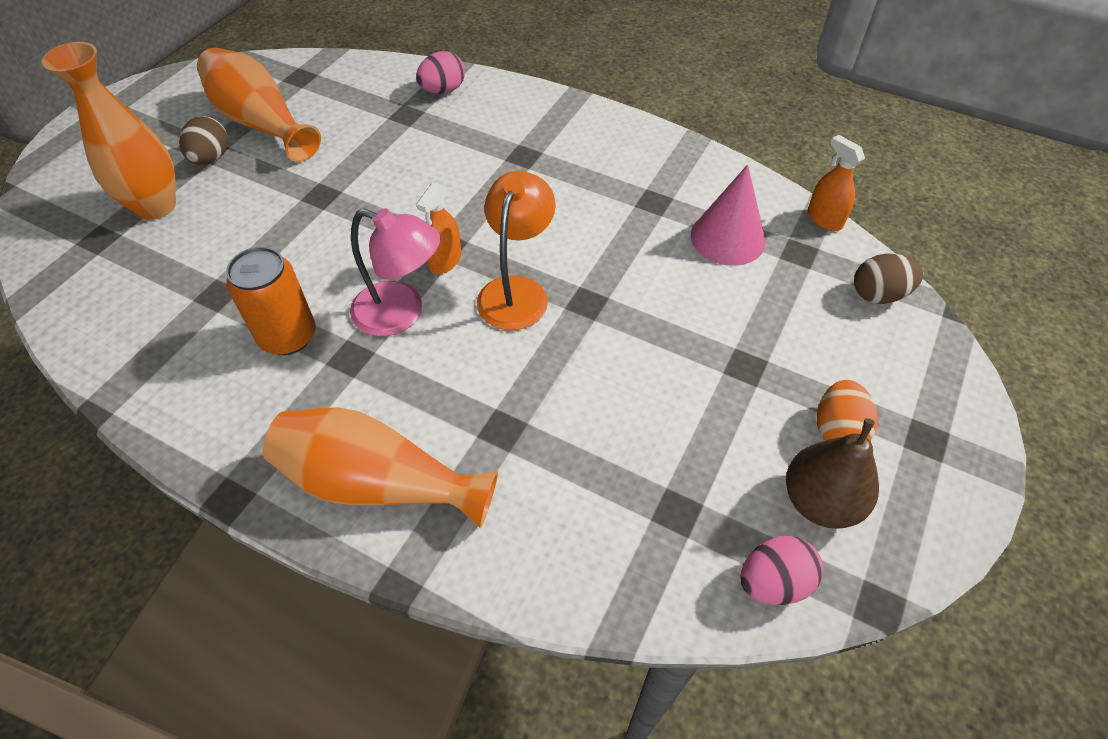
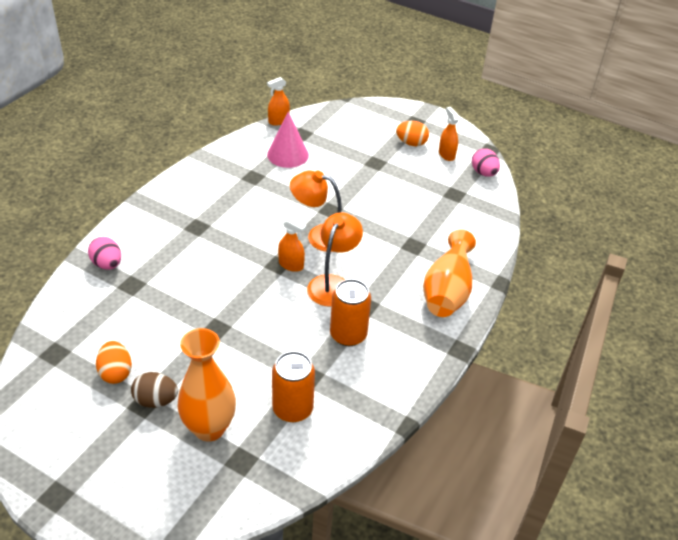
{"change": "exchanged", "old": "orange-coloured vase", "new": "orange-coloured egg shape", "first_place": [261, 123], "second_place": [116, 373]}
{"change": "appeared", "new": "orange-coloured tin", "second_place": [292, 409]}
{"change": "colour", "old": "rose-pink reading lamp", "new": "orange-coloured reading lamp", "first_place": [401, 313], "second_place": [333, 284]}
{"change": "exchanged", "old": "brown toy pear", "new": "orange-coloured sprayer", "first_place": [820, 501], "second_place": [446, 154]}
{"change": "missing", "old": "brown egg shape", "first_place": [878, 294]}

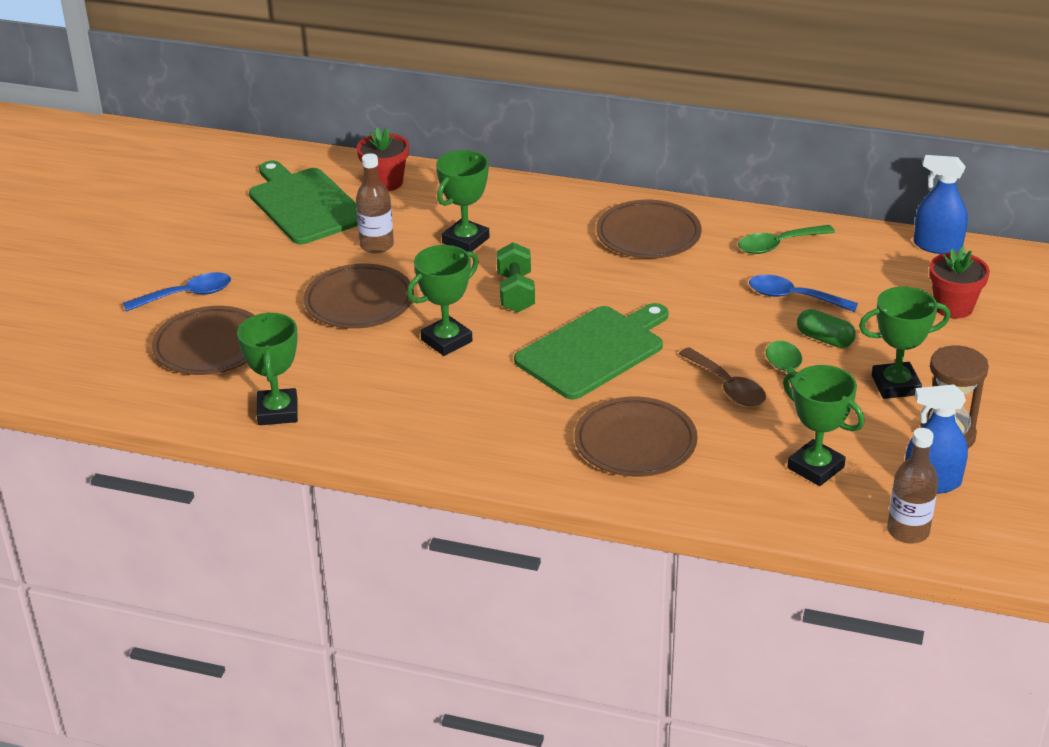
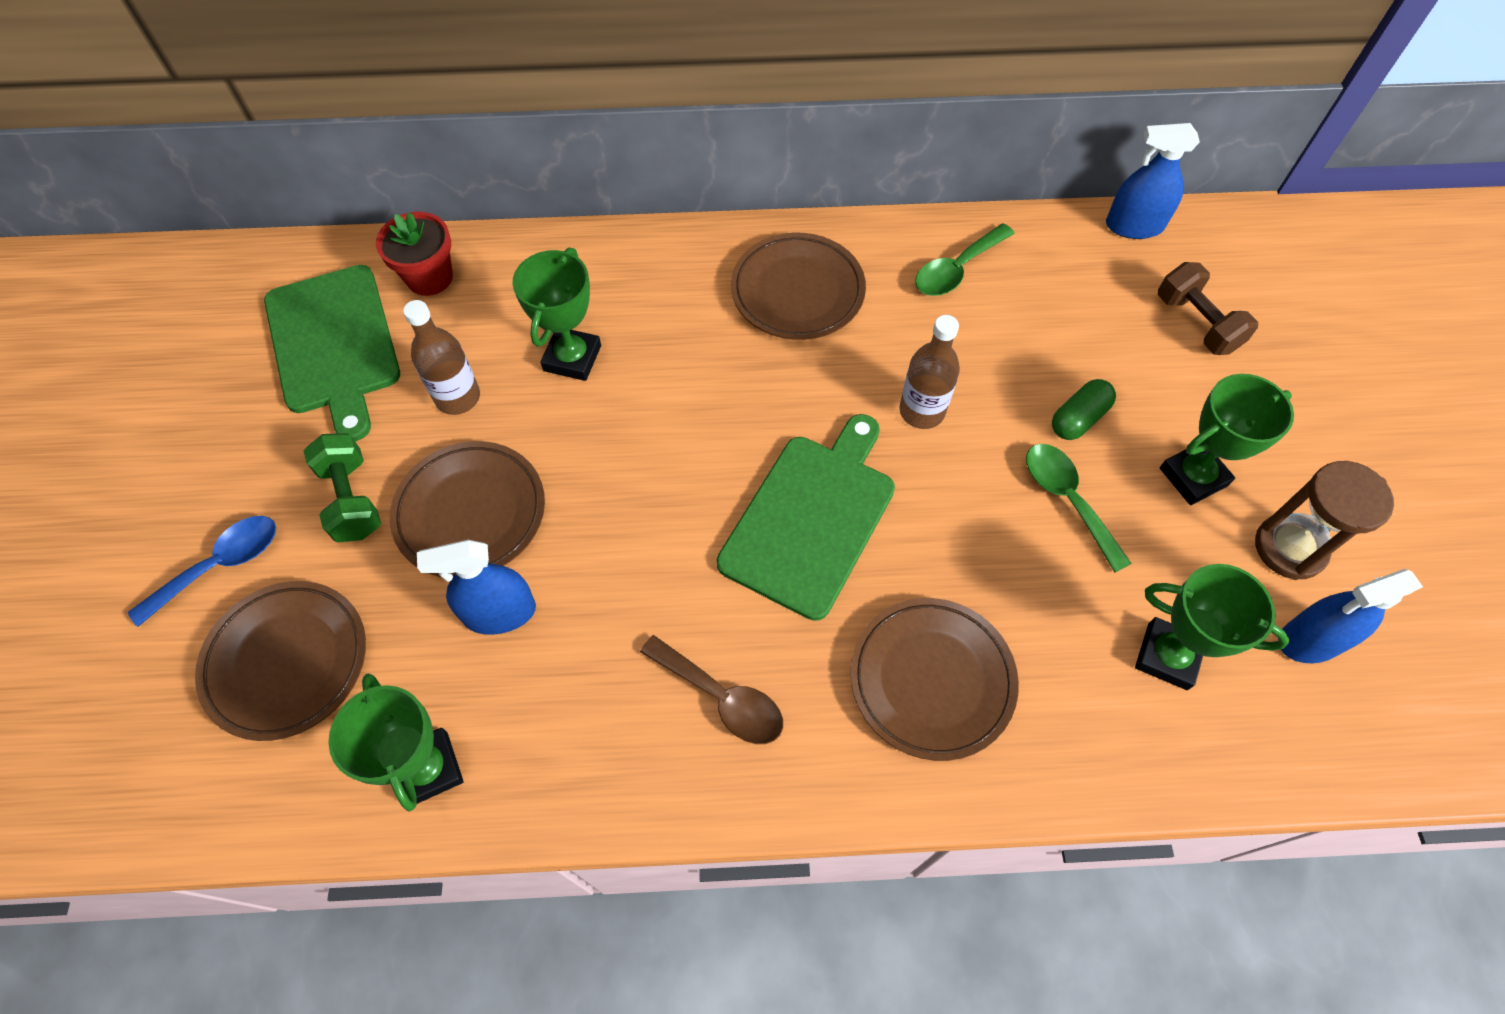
{"change": "spun", "old": "emerald cutting board", "first_place": [305, 204], "second_place": [333, 344], "degrees": -150}
{"change": "relocated", "old": "emerald free weight", "first_place": [515, 293], "second_place": [352, 499]}
{"change": "appeared", "new": "cobalt sprayer", "second_place": [500, 613]}
{"change": "relocated", "old": "brown teaspoon", "first_place": [727, 386], "second_place": [721, 698]}
{"change": "relocated", "old": "brown bottle", "first_place": [908, 531], "second_place": [922, 411]}
{"change": "spun", "old": "emerald pill shape", "first_place": [824, 339], "second_place": [1078, 419], "degrees": -60}
{"change": "exchanged", "old": "red plant pot", "new": "brown free weight", "first_place": [953, 307], "second_place": [1196, 323]}
{"change": "missing", "old": "emerald trophy", "first_place": [446, 340]}
{"change": "missing", "old": "cobalt teaspoon", "first_place": [793, 297]}

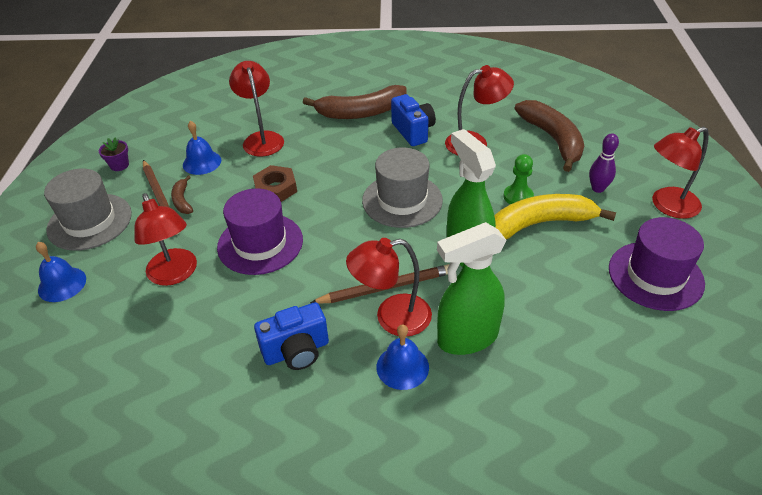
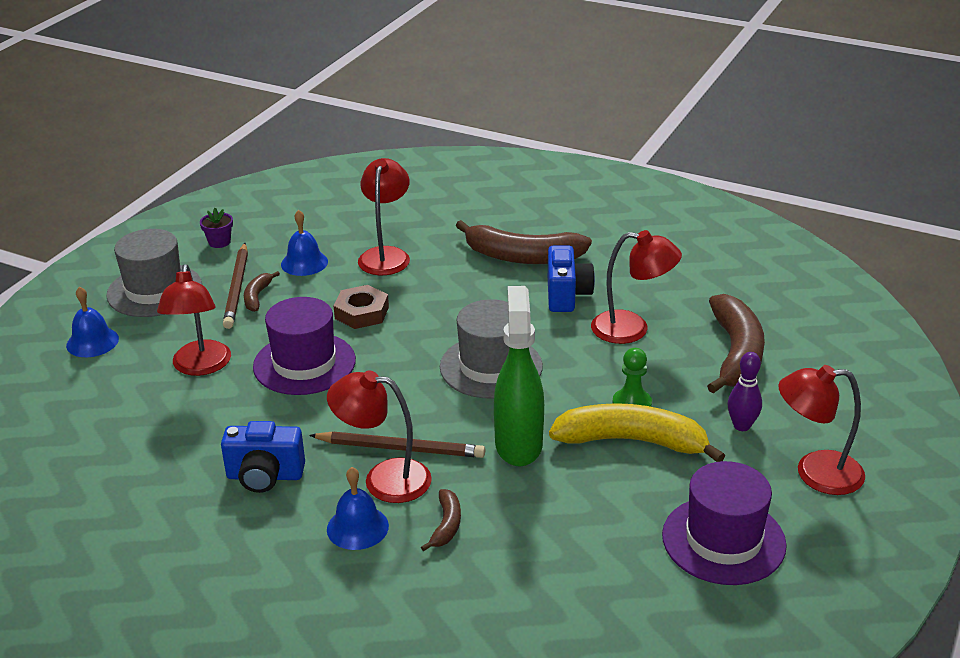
{"change": "exchanged", "old": "emerald sprayer", "new": "brown banana fruit", "first_place": [467, 338], "second_place": [446, 525]}

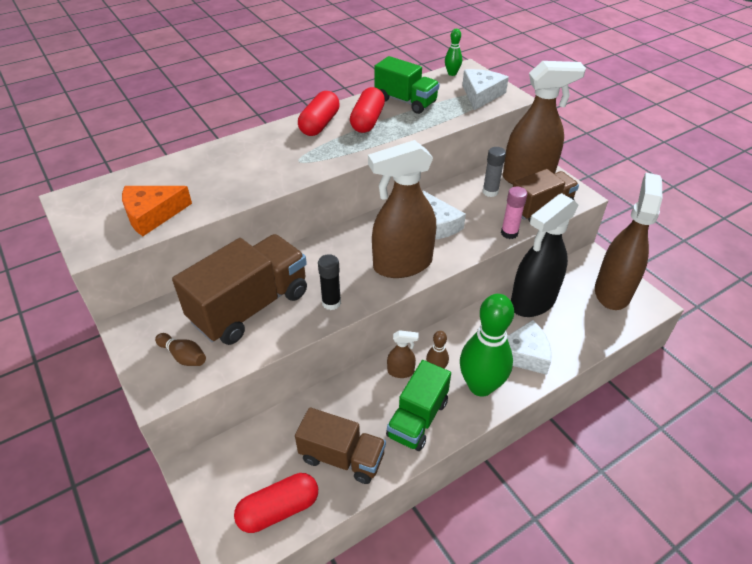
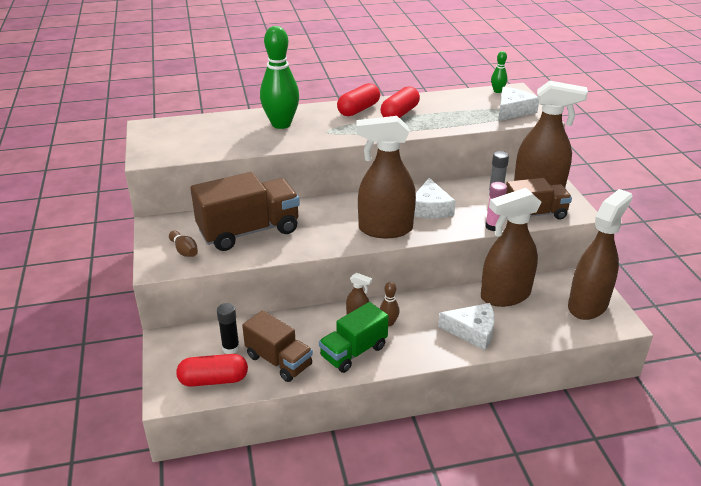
{"change": "relocated", "old": "ebony stick of glue", "first_place": [331, 303], "second_place": [231, 348]}
{"change": "relocated", "old": "emerald skittle", "first_place": [480, 386], "second_place": [281, 124]}
{"change": "colour", "old": "ebony sprayer", "new": "brown sprayer", "first_place": [532, 302], "second_place": [505, 295]}
{"change": "missing", "old": "orange-coloured piece of cheese", "first_place": [152, 214]}
{"change": "missing", "old": "emerald toy truck", "first_place": [405, 101]}

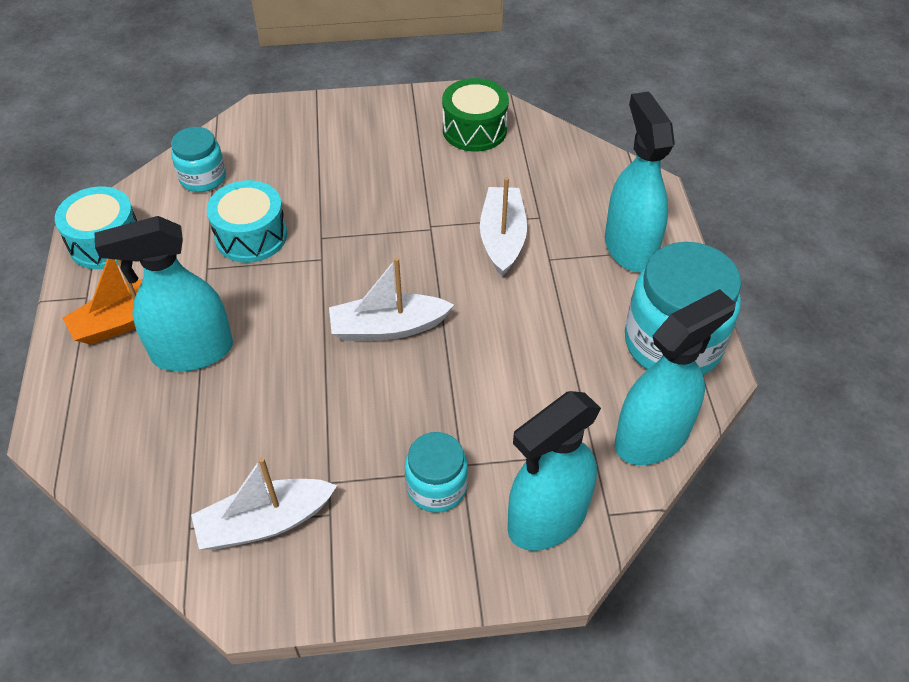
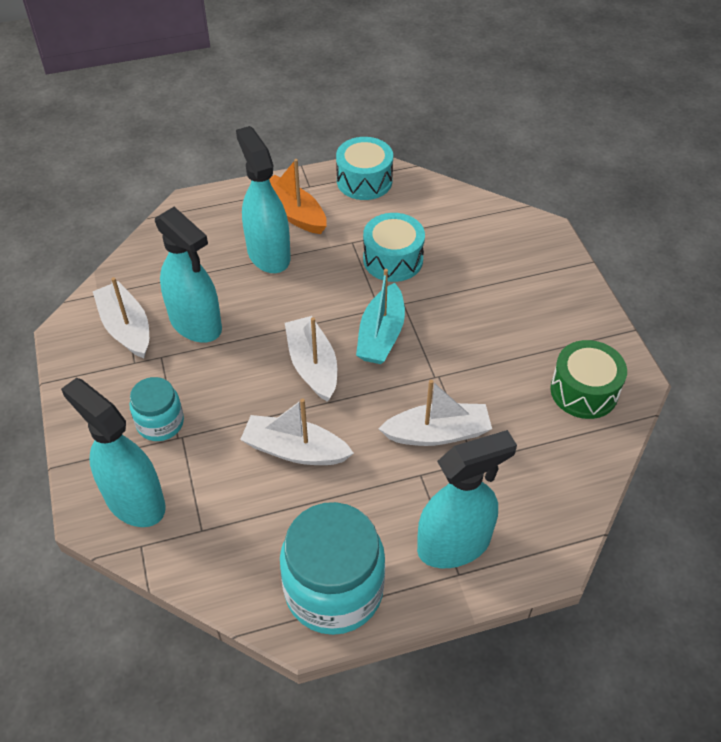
{"change": "relocated", "old": "turquoise sprayer", "first_place": [652, 438], "second_place": [196, 324]}
{"change": "appeared", "new": "white toy boat", "second_place": [295, 450]}
{"change": "appeared", "new": "turquoise toy boat", "second_place": [381, 335]}
{"change": "missing", "old": "turquoise jar", "first_place": [203, 178]}

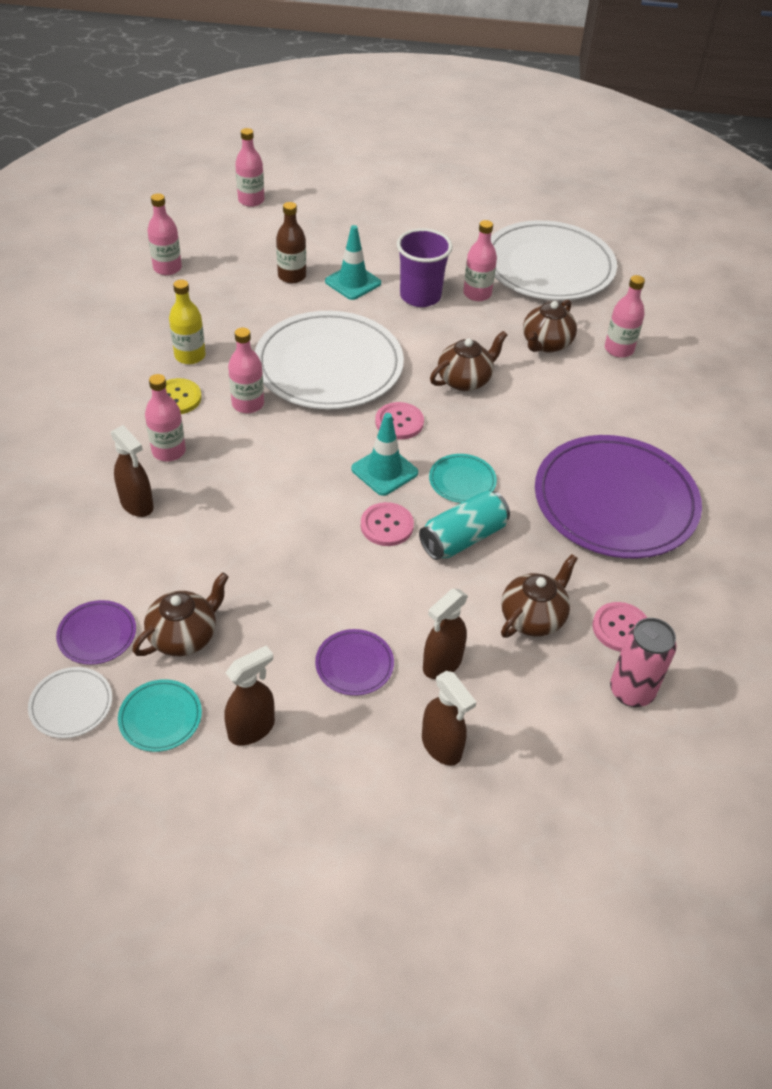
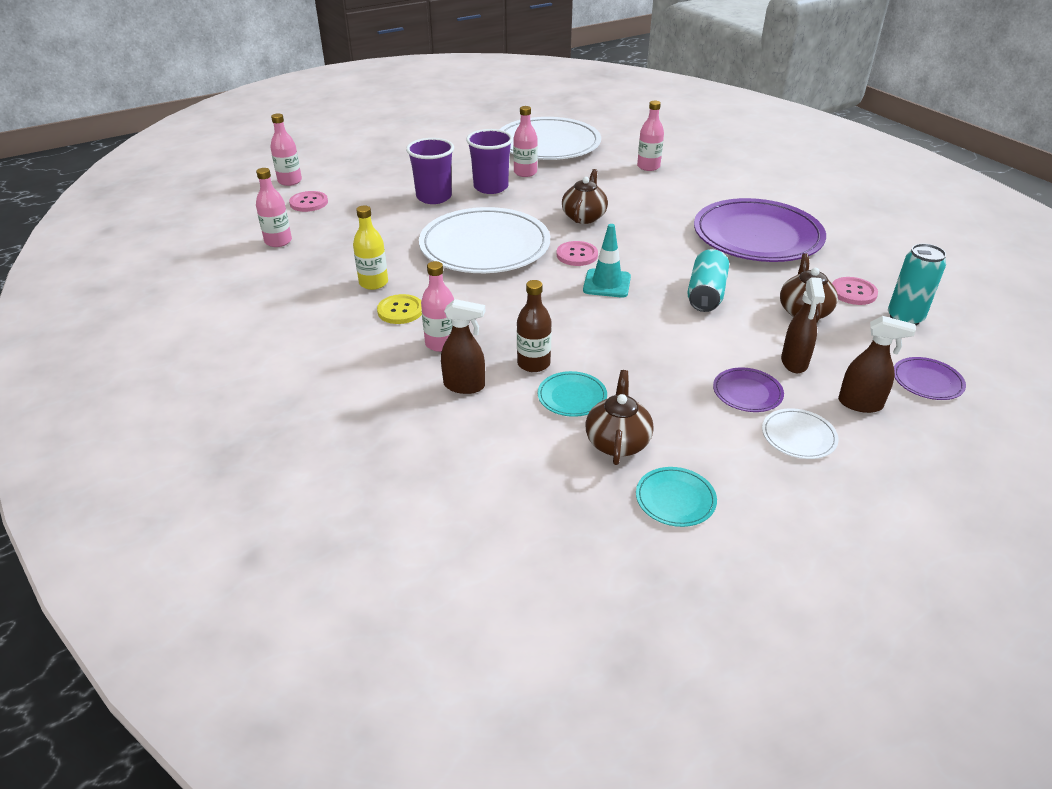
{"change": "relocated", "old": "rose-pink sewing button", "first_place": [387, 525], "second_place": [309, 203]}
{"change": "exchanged", "old": "turquoise safety cone", "new": "royal purple beaker", "first_place": [353, 282], "second_place": [434, 197]}
{"change": "relocated", "old": "brown bottle", "first_place": [292, 276], "second_place": [533, 363]}
{"change": "relocated", "old": "turquoise plate", "first_place": [462, 481], "second_place": [572, 396]}
{"change": "relocated", "old": "white plate", "first_place": [71, 704], "second_place": [798, 436]}
{"change": "colour", "old": "rose-pink tin", "new": "turquoise tin", "first_place": [631, 691], "second_place": [904, 318]}
{"change": "relocated", "old": "royal purple plate", "first_place": [97, 634], "second_place": [927, 381]}
{"change": "missing", "old": "brown sprayer", "first_place": [252, 729]}
{"change": "missing", "old": "rose-pink bottle", "first_place": [248, 404]}
{"change": "missing", "old": "brown teapot", "first_place": [546, 344]}

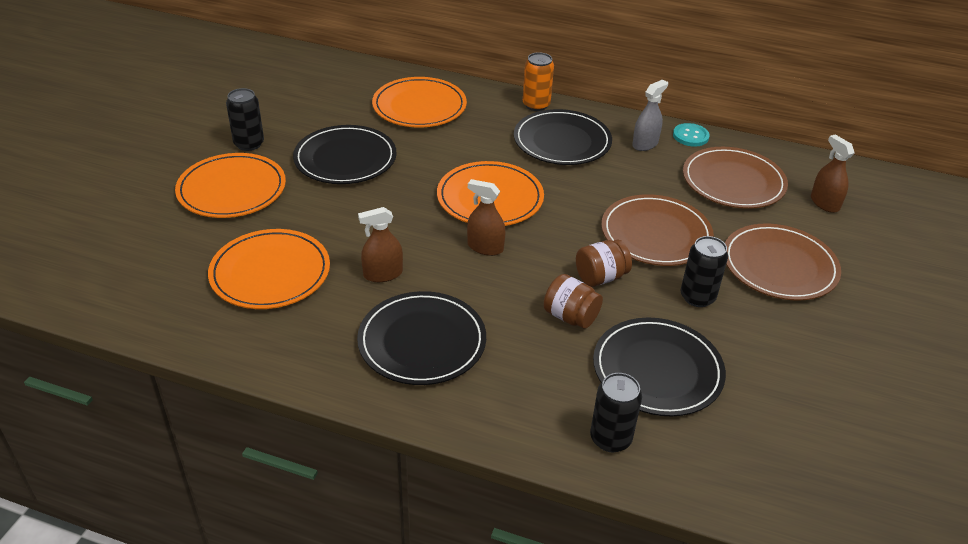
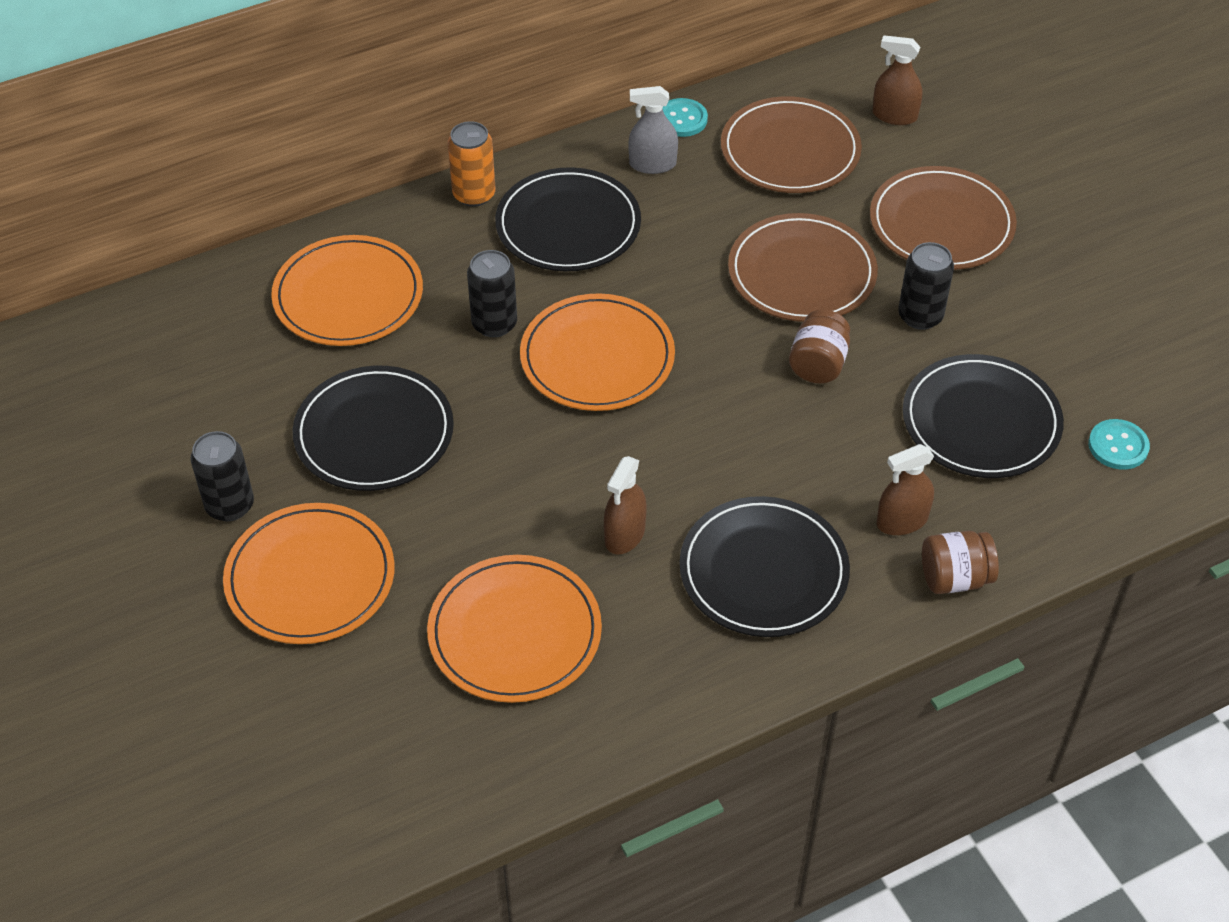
{"change": "relocated", "old": "ebony tin", "first_place": [610, 438], "second_place": [494, 324]}
{"change": "spun", "old": "ash-grey sprayer", "first_place": [645, 144], "second_place": [652, 164], "degrees": -90}
{"change": "relocated", "old": "brown sprayer", "first_place": [485, 247], "second_place": [902, 521]}
{"change": "relocated", "old": "brown jar", "first_place": [570, 316], "second_place": [954, 578]}
{"change": "appeared", "new": "turquoise sewing button", "second_place": [1118, 446]}

